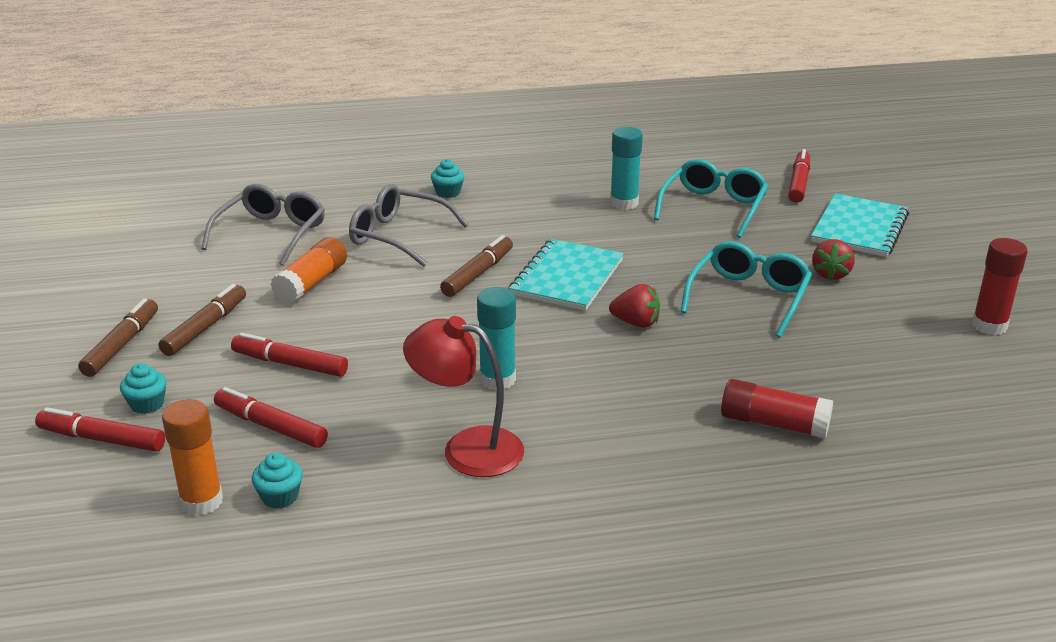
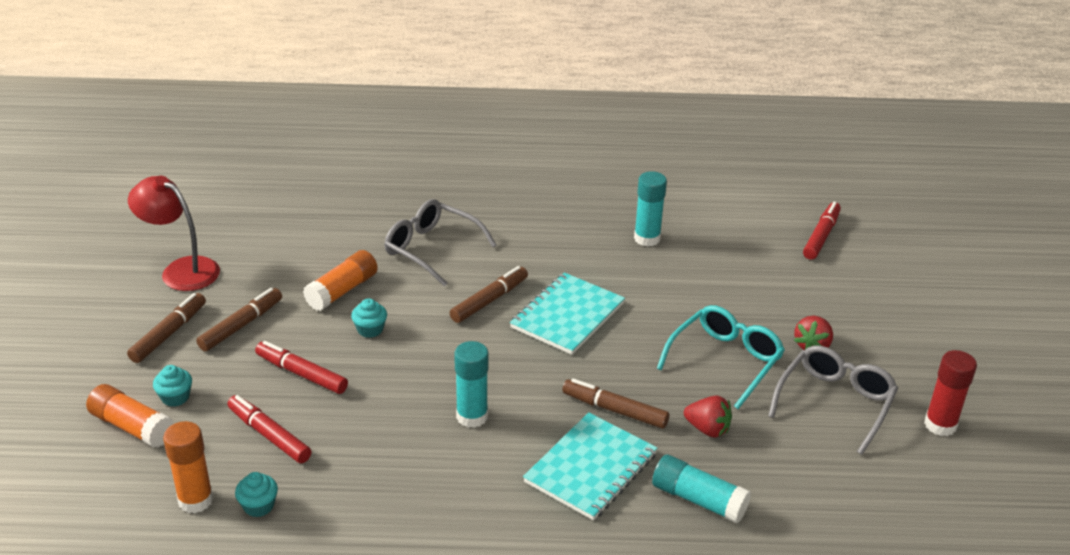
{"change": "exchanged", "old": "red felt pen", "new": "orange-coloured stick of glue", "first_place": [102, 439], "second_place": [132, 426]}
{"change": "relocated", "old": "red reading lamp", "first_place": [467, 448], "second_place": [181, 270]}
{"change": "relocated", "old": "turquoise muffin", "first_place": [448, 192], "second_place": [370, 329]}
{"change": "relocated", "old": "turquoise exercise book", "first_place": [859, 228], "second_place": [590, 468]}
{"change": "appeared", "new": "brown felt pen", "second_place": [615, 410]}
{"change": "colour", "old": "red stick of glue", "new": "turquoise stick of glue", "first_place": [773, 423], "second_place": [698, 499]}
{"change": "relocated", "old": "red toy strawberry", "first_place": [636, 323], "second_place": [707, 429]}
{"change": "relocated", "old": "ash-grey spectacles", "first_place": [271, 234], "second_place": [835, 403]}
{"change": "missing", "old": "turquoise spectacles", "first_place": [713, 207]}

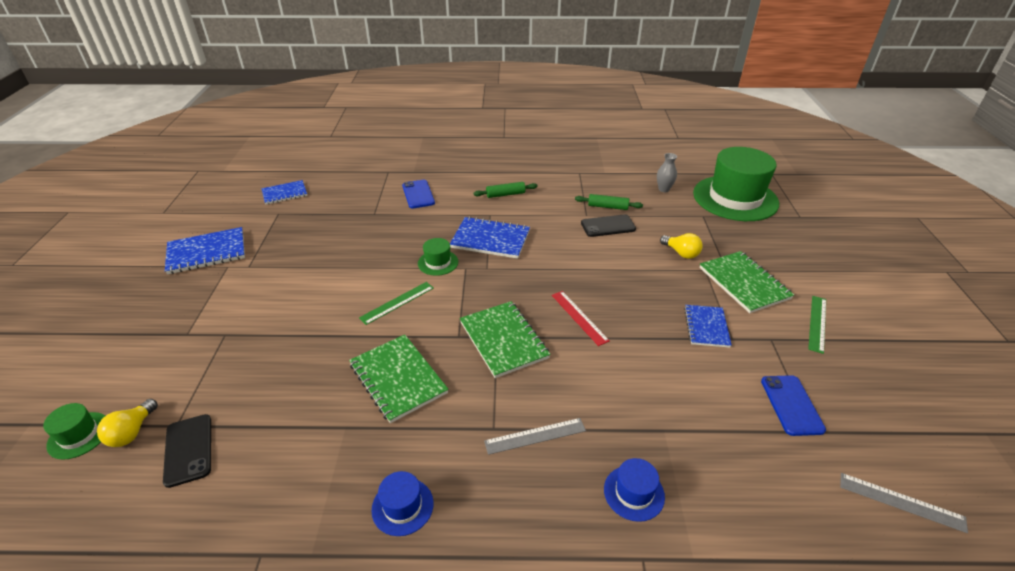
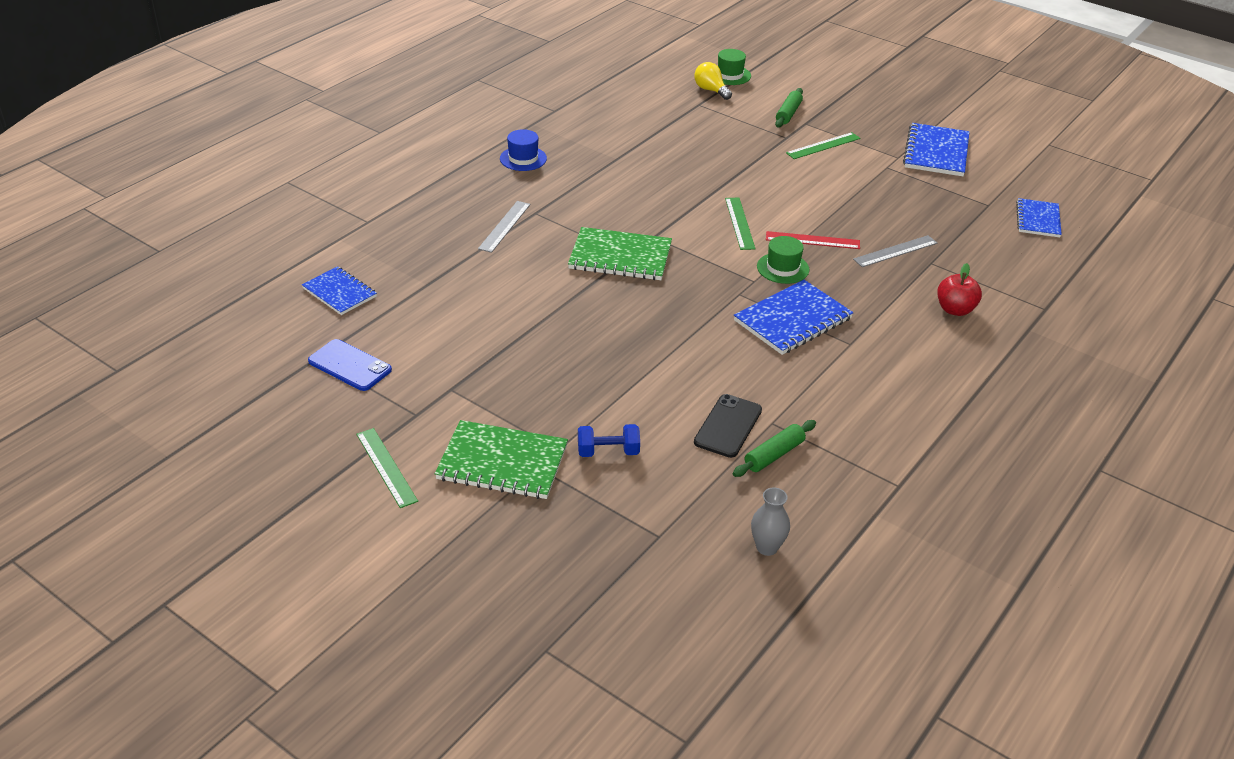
{"change": "relocated", "old": "cobalt exercise book", "first_place": [706, 327], "second_place": [339, 292]}
{"change": "exchanged", "old": "yellow bulb", "new": "cobalt free weight", "first_place": [681, 253], "second_place": [608, 452]}
{"change": "relocated", "old": "red measuring stick", "first_place": [579, 317], "second_place": [812, 240]}
{"change": "relocated", "old": "emerald dough roller", "first_place": [505, 194], "second_place": [788, 113]}
{"change": "appeared", "new": "emerald measuring stick", "second_place": [823, 146]}
{"change": "relocated", "old": "ash-grey measuring stick", "first_place": [901, 502], "second_place": [895, 251]}
{"change": "exchanged", "old": "cobalt mobile phone", "new": "red apple fruit", "first_place": [418, 194], "second_place": [955, 309]}
{"change": "missing", "old": "ebony mobile phone", "first_place": [188, 450]}
{"change": "missing", "old": "emerald exercise book", "first_place": [398, 379]}
{"change": "missing", "old": "cobalt top hat", "first_place": [634, 493]}
{"change": "missing", "old": "emerald top hat", "first_place": [735, 198]}

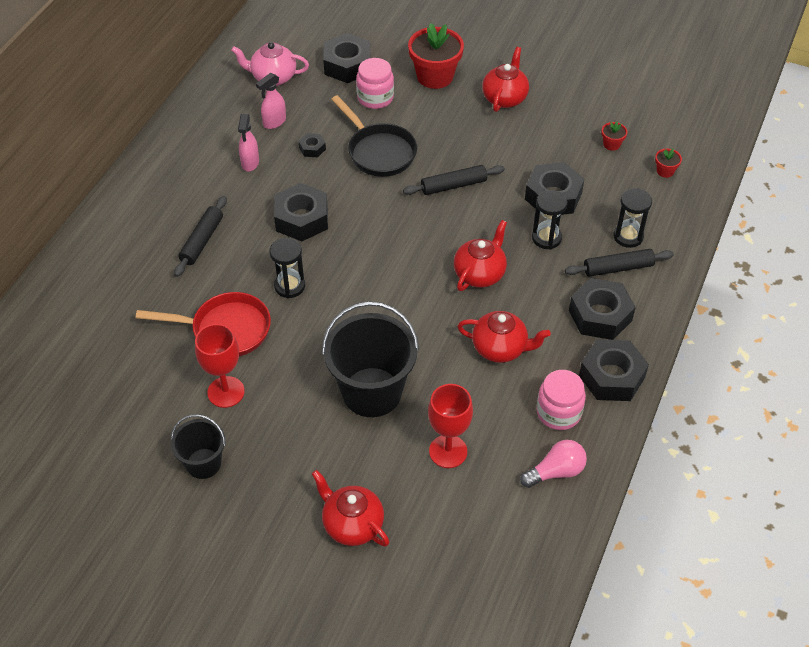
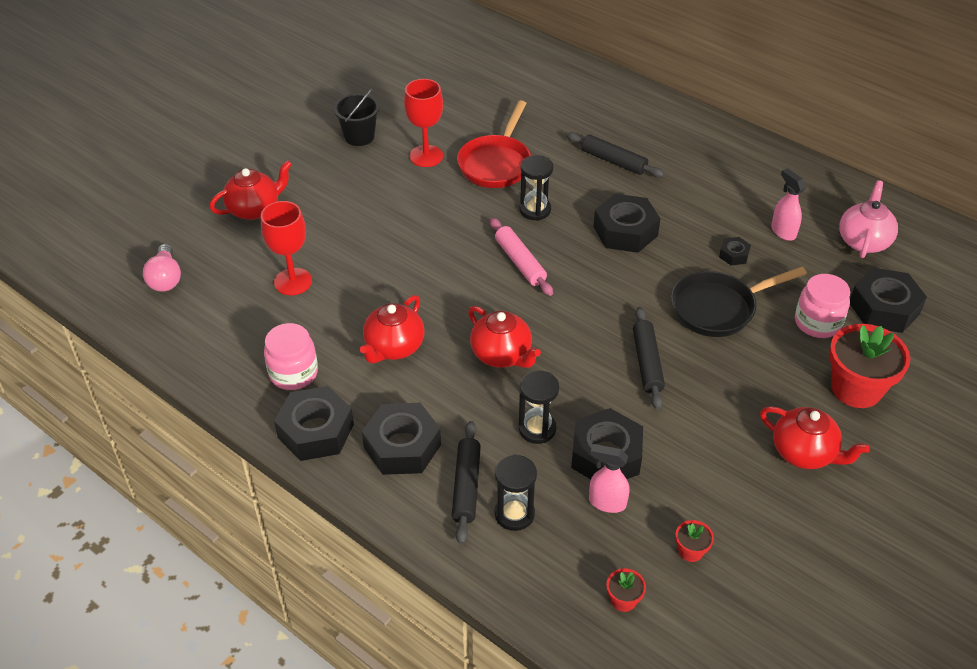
{"change": "relocated", "old": "rose-pink bulb", "first_place": [556, 471], "second_place": [165, 278]}
{"change": "appeared", "new": "rose-pink dough roller", "second_place": [520, 262]}
{"change": "relocated", "old": "rose-pink sprayer", "first_place": [250, 163], "second_place": [606, 502]}
{"change": "missing", "old": "ebony bucket", "first_place": [372, 392]}

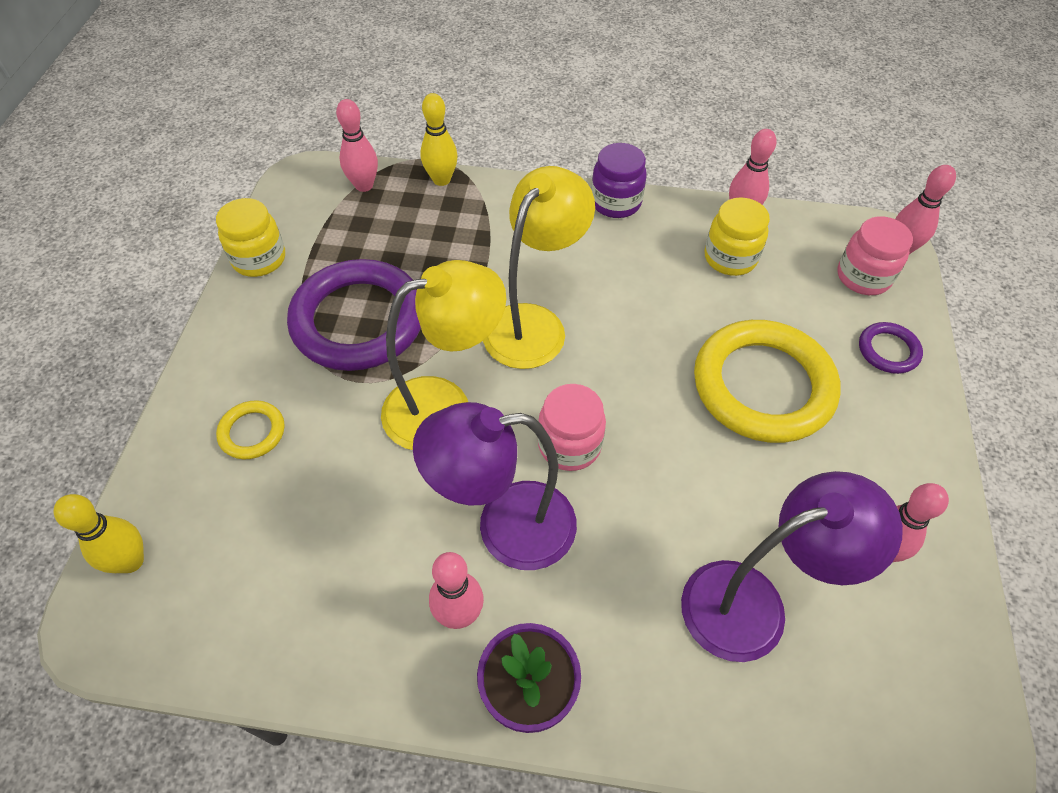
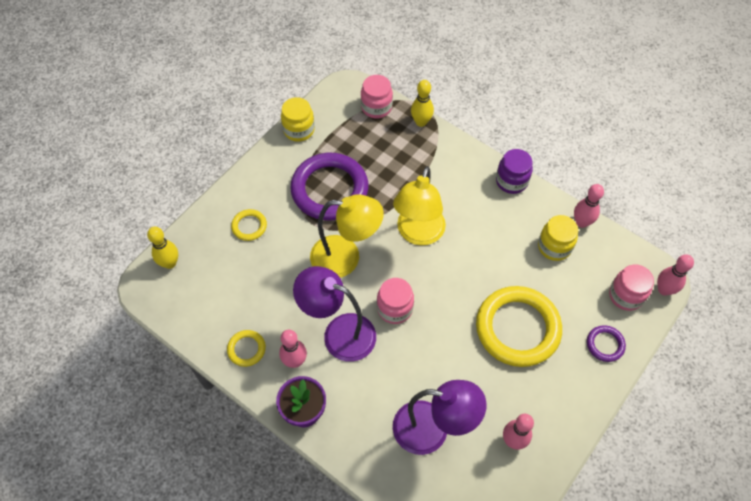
{"change": "appeared", "new": "yellow ring", "second_place": [246, 349]}
{"change": "exchanged", "old": "rose-pink skittle", "new": "rose-pink jar", "first_place": [364, 185], "second_place": [376, 107]}
{"change": "spun", "old": "yellow reading lamp", "first_place": [534, 323], "second_place": [418, 234], "degrees": 135}

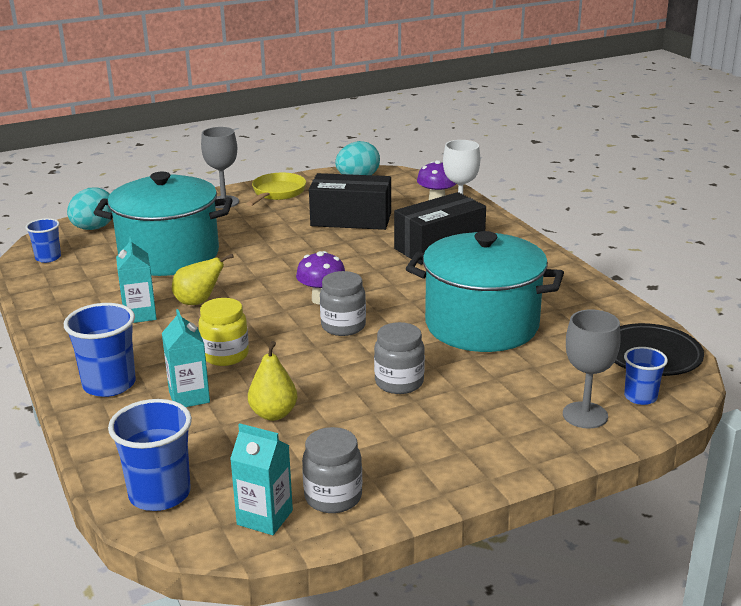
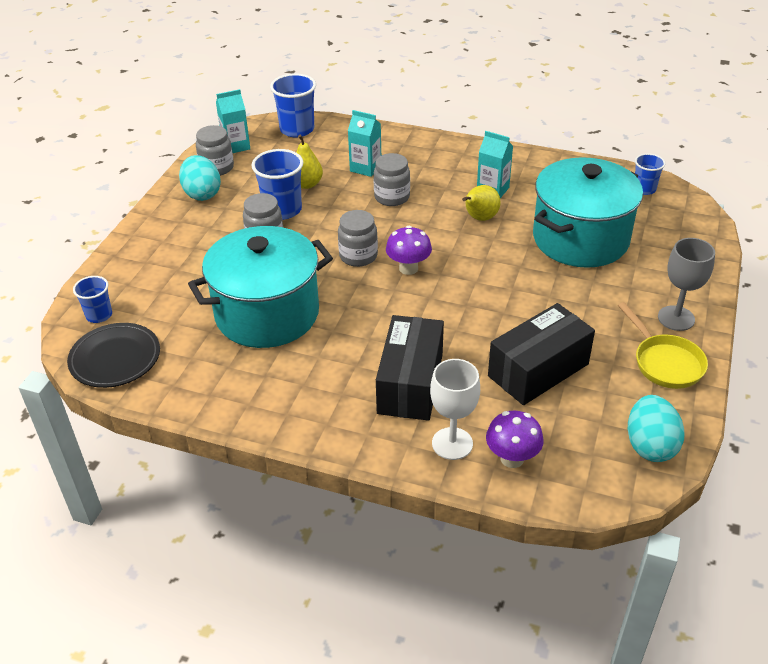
{"change": "relocated", "old": "turquoise egg shape", "first_place": [94, 228], "second_place": [202, 194]}
{"change": "relocated", "old": "cobalt beaker", "first_place": [109, 384], "second_place": [282, 210]}
{"change": "colour", "old": "yellow jar", "new": "ash-grey jar", "first_place": [225, 355], "second_place": [392, 197]}
{"change": "missing", "old": "ash-grey wine glass", "first_place": [585, 415]}

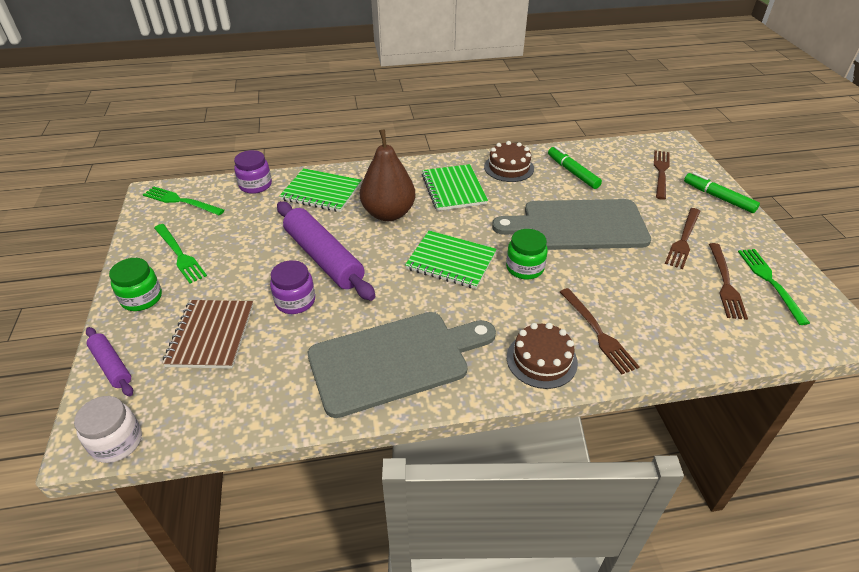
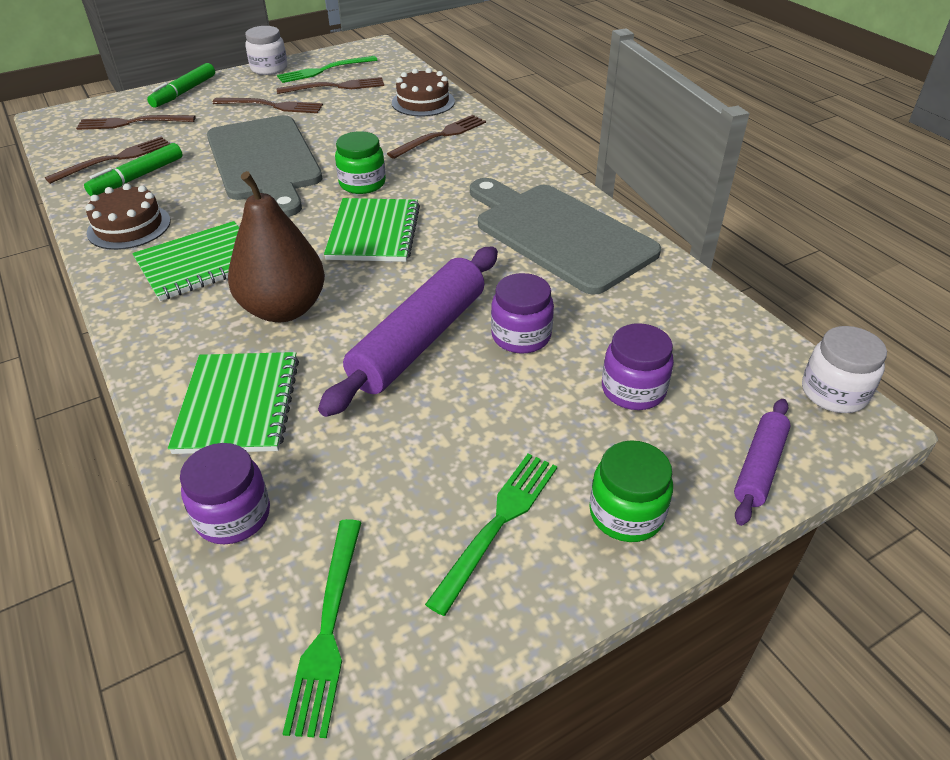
{"change": "appeared", "new": "brown table fork", "second_place": [115, 159]}
{"change": "appeared", "new": "white jar", "second_place": [269, 68]}
{"change": "relocated", "old": "brown gateau", "first_place": [541, 360], "second_place": [423, 102]}
{"change": "exchanged", "old": "brown exercise book", "new": "royal purple jar", "first_place": [211, 335], "second_place": [633, 390]}

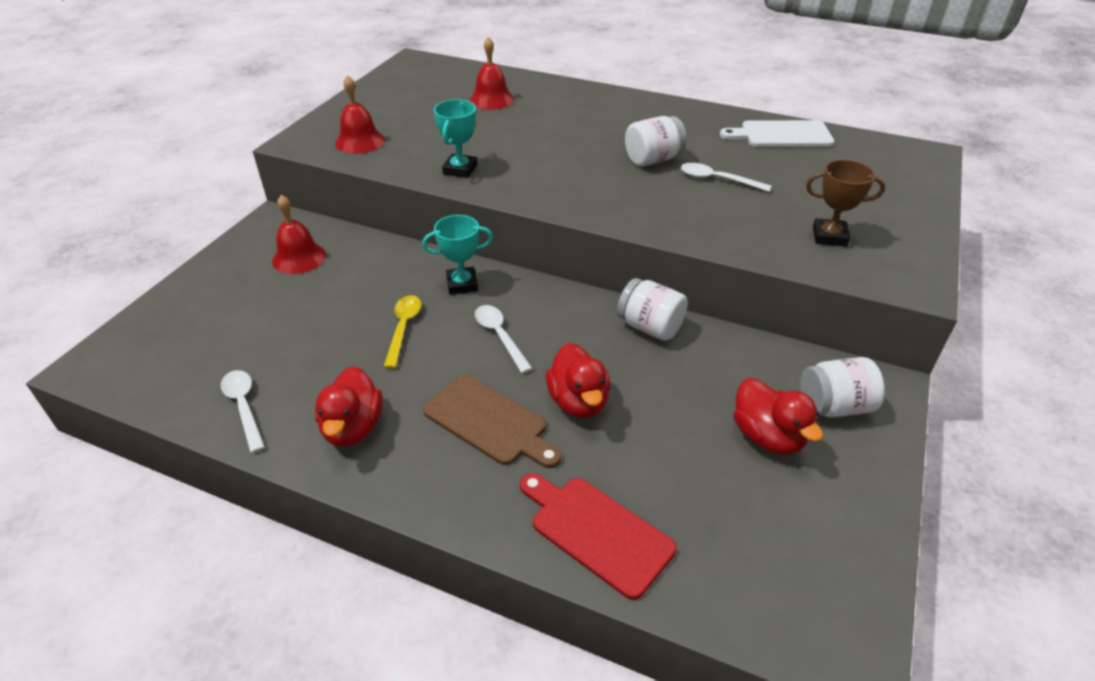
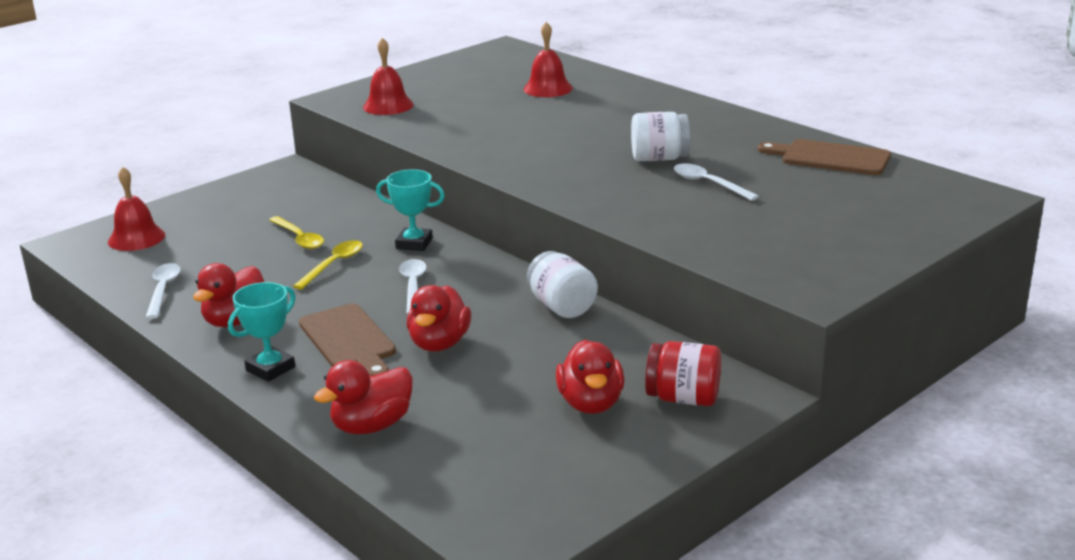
{"change": "relocated", "old": "red hand bell", "first_place": [299, 257], "second_place": [136, 238]}
{"change": "relocated", "old": "turquoise trophy", "first_place": [460, 169], "second_place": [270, 369]}
{"change": "appeared", "new": "yellow teaspoon", "second_place": [299, 238]}
{"change": "exchanged", "old": "red cutting board", "new": "red duck", "first_place": [597, 532], "second_place": [372, 426]}
{"change": "colour", "old": "white jar", "new": "red jar", "first_place": [834, 406], "second_place": [683, 398]}
{"change": "colour", "old": "white cutting board", "new": "brown cutting board", "first_place": [782, 135], "second_place": [830, 158]}
{"change": "missing", "old": "brown trophy", "first_place": [829, 236]}

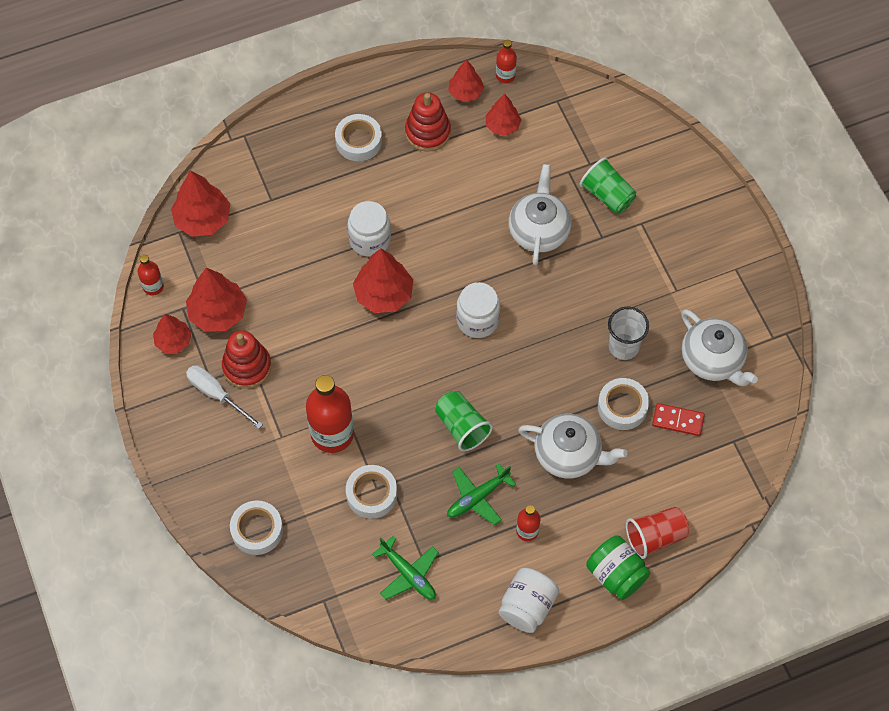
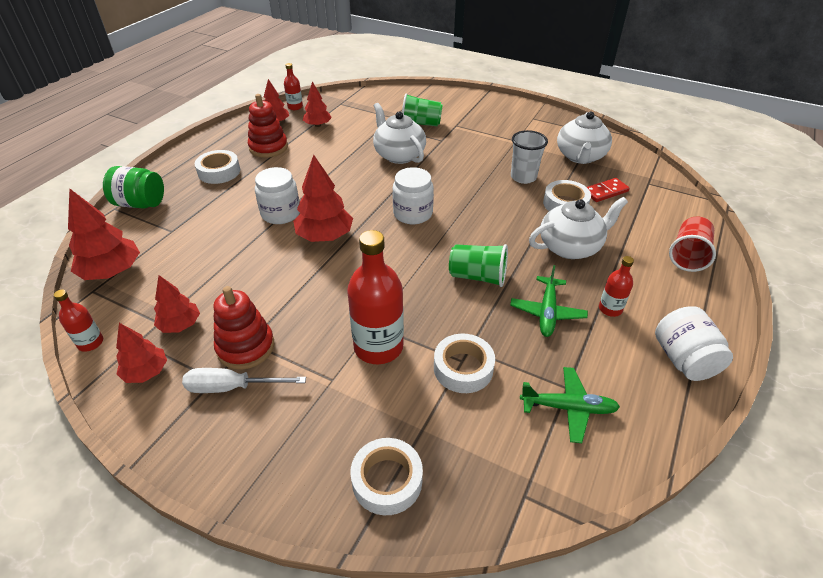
{"change": "relocated", "old": "emerald jar", "first_place": [616, 574], "second_place": [140, 204]}
{"change": "size", "old": "red toy tree", "first_place": [218, 313], "second_place": [180, 325], "factor": 0.63}
{"change": "spun", "old": "white teapot", "first_place": [713, 360], "second_place": [580, 156], "degrees": 90}

